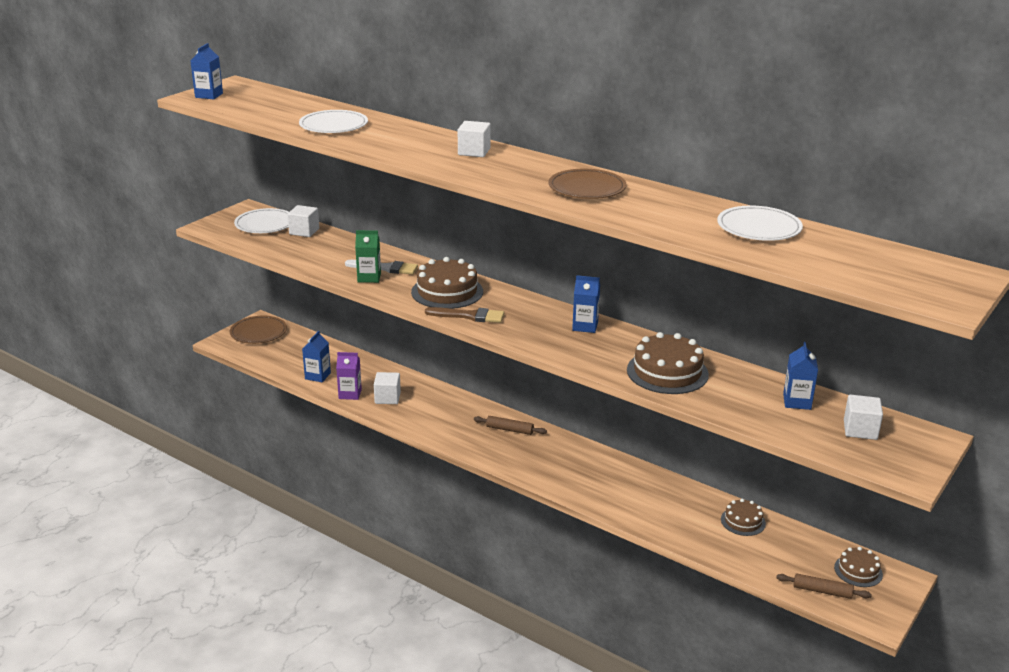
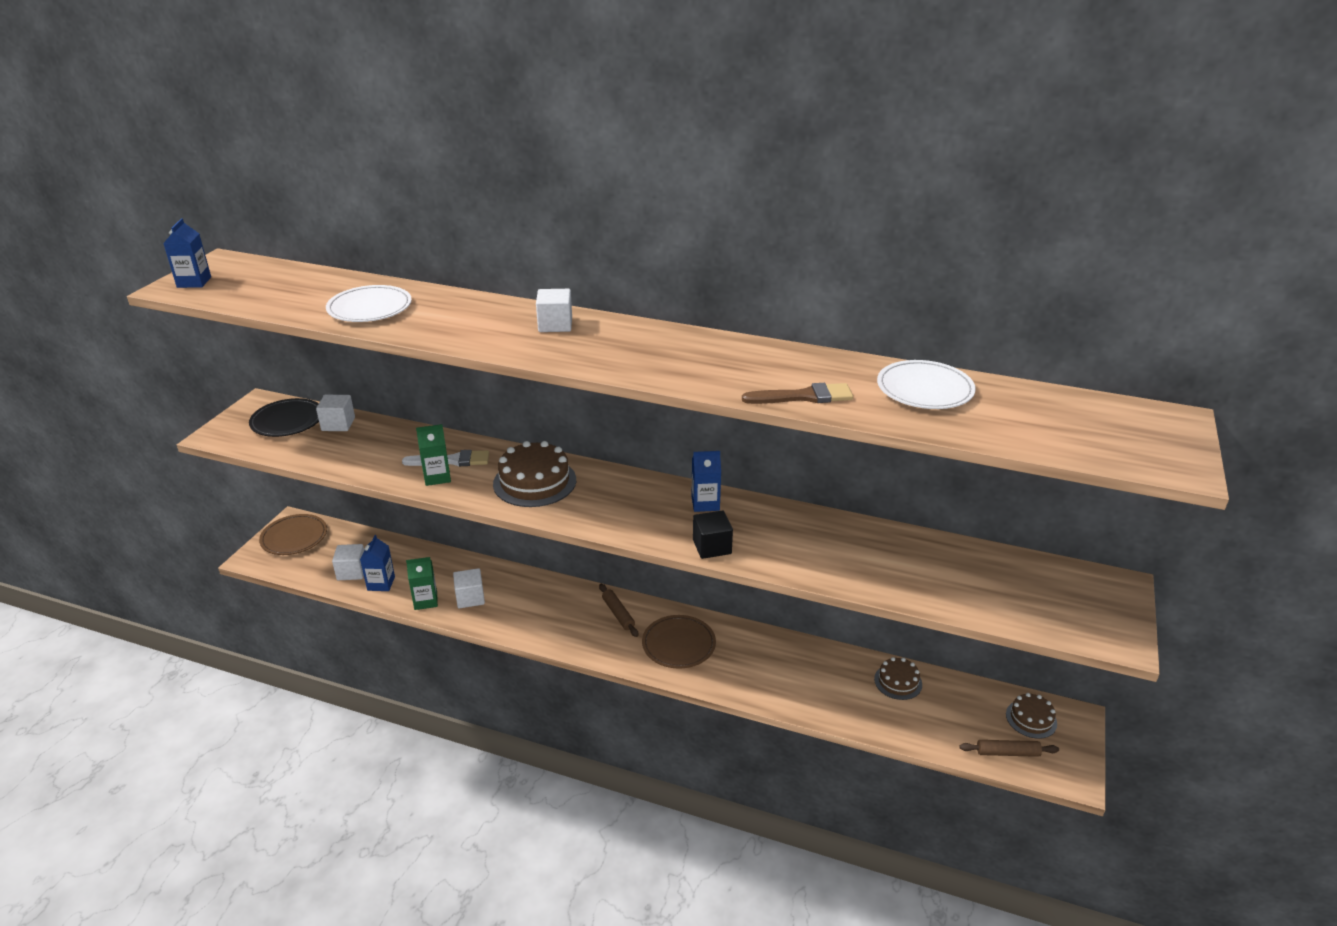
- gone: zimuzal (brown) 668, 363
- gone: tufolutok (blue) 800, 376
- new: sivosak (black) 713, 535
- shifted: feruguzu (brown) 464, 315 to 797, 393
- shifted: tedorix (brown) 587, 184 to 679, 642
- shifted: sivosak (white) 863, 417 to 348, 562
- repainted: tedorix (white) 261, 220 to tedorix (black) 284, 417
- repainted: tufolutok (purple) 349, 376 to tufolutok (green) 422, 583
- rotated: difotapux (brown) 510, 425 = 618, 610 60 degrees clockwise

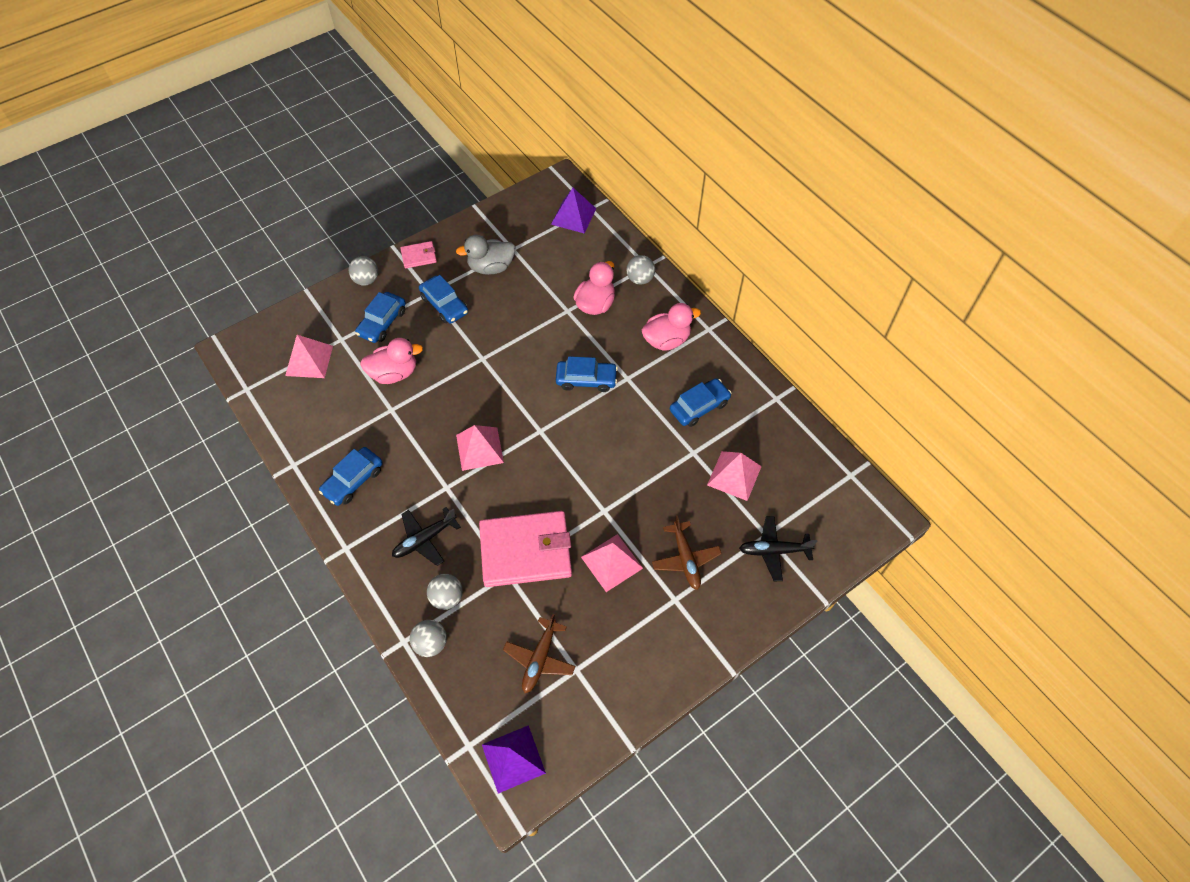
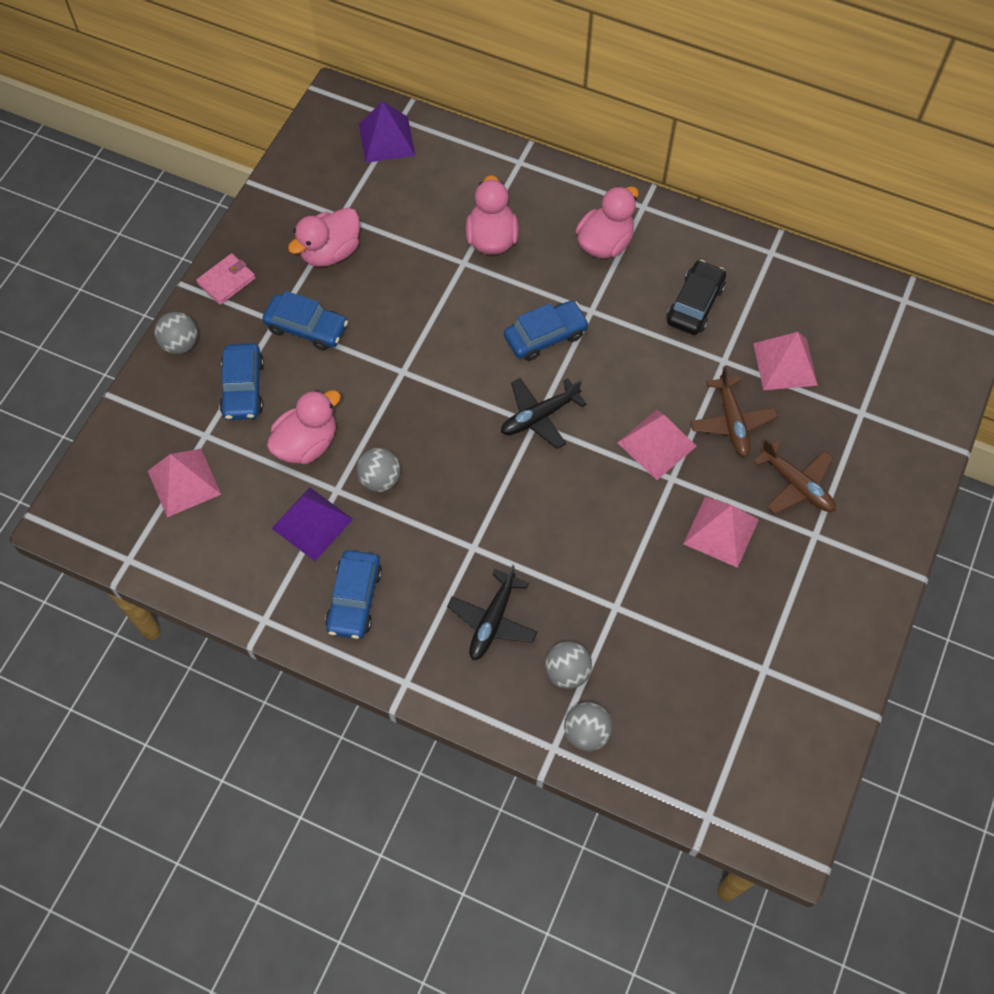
- gone: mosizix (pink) 525, 549
- shifted: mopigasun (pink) 480, 448 to 657, 445
- shifted: mopigasun (purple) 514, 759 to 312, 524
- shifted: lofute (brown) 539, 653 to 734, 411
- shifted: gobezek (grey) 640, 270 to 378, 470
- shifted: lofute (black) 778, 548 to 544, 413
- repainted: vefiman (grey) 485, 255 to vefiman (pink) 324, 237
- repainted: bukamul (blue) 700, 402 to bukamul (black) 696, 297

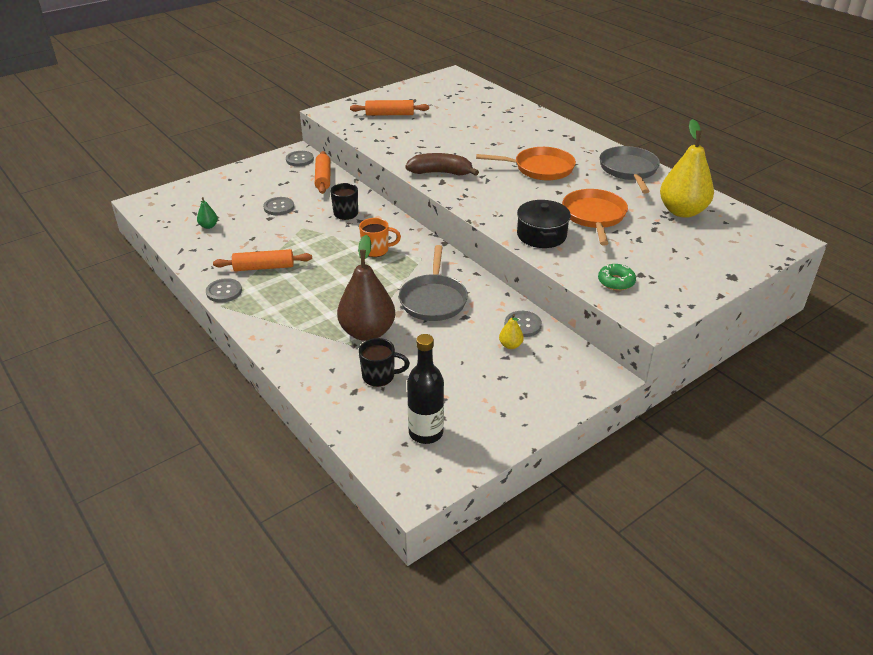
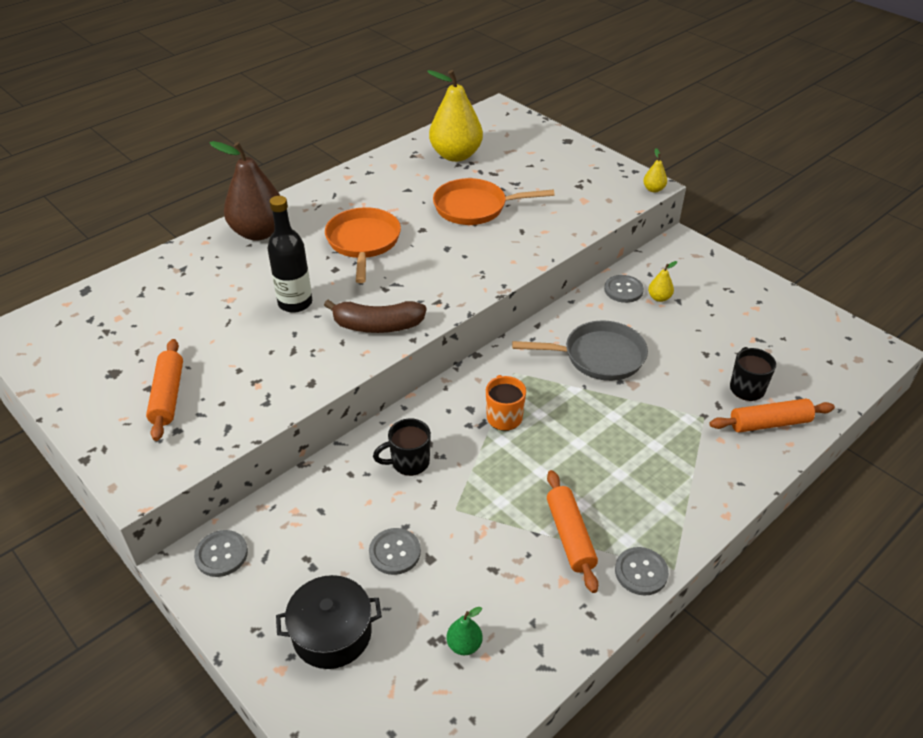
- gone: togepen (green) 617, 277
- gone: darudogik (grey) 630, 169
- new: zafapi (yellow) 655, 170
- shifted: difotapux (orange) 323, 172 to 772, 415
- shifted: zafapi (brown) 366, 288 to 245, 191
- shifted: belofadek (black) 425, 389 to 290, 254
- shifted: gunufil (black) 544, 224 to 329, 622
- rotated: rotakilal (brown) 442, 164 = 375, 316 90 degrees counterclockwise

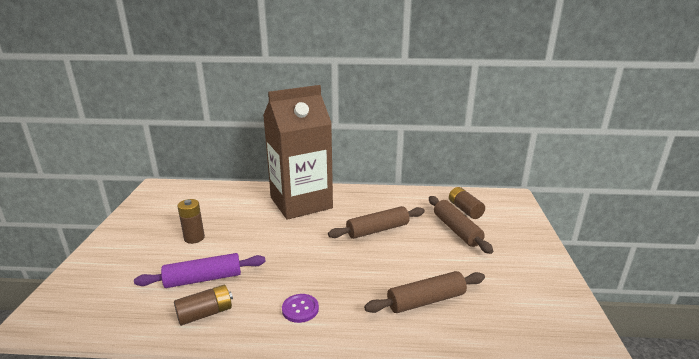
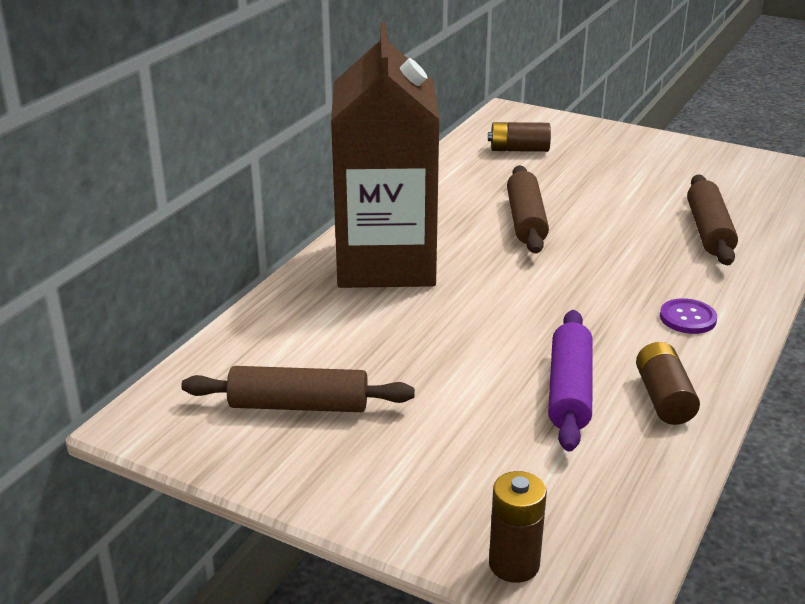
- shifted: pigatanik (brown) 191, 221 to 518, 527
- shifted: difotapux (brown) 461, 225 to 298, 389

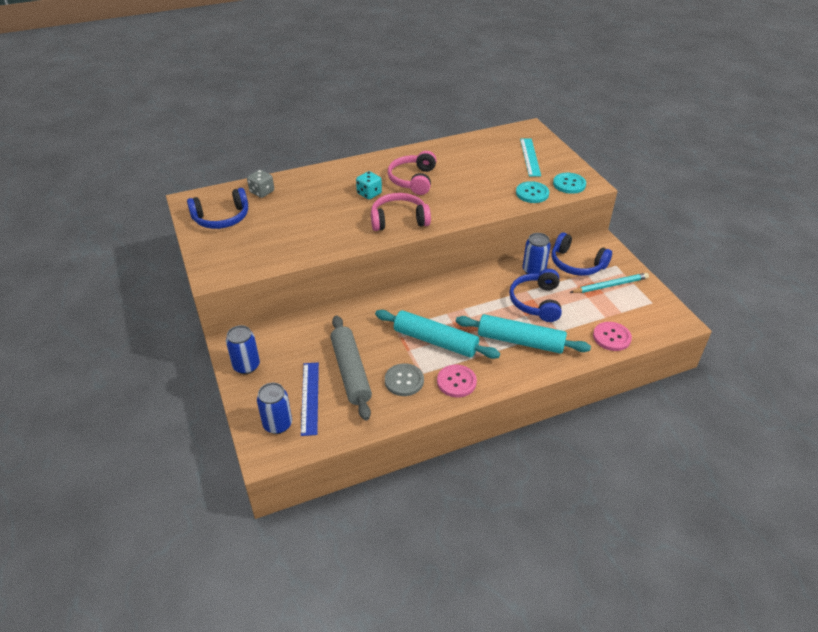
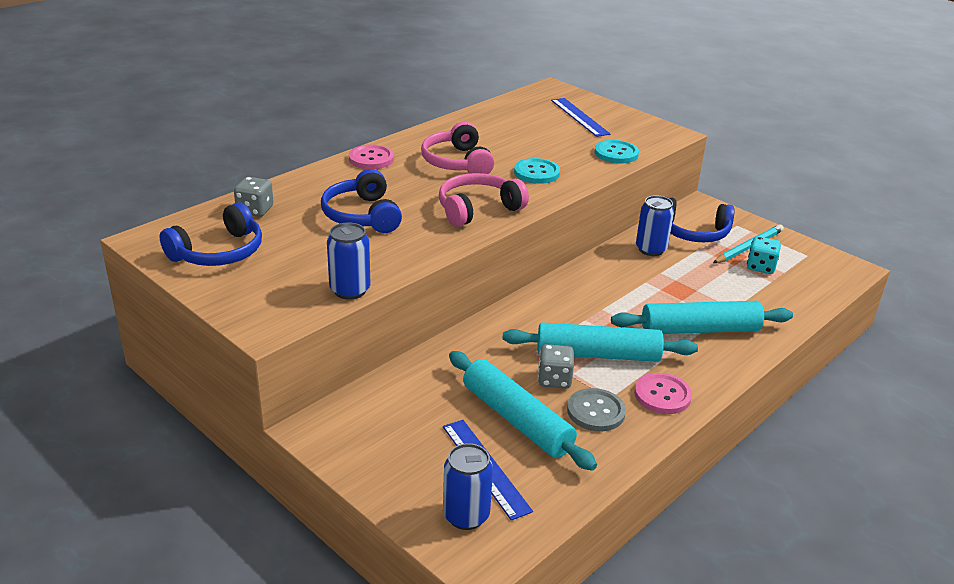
- new: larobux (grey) 556, 366
- shifted: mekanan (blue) 243, 349 to 348, 261
- shifted: larobux (turquoise) 369, 185 to 764, 255
- shifted: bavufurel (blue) 535, 295 to 361, 201
- shifted: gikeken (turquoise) 569, 183 to 537, 171
- shifted: gikeken (pink) 612, 336 to 371, 157
- repainted: difotapux (grey) 351, 367 to difotapux (turquoise) 523, 411
- repainted: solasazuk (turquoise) 530, 158 to solasazuk (blue) 580, 117

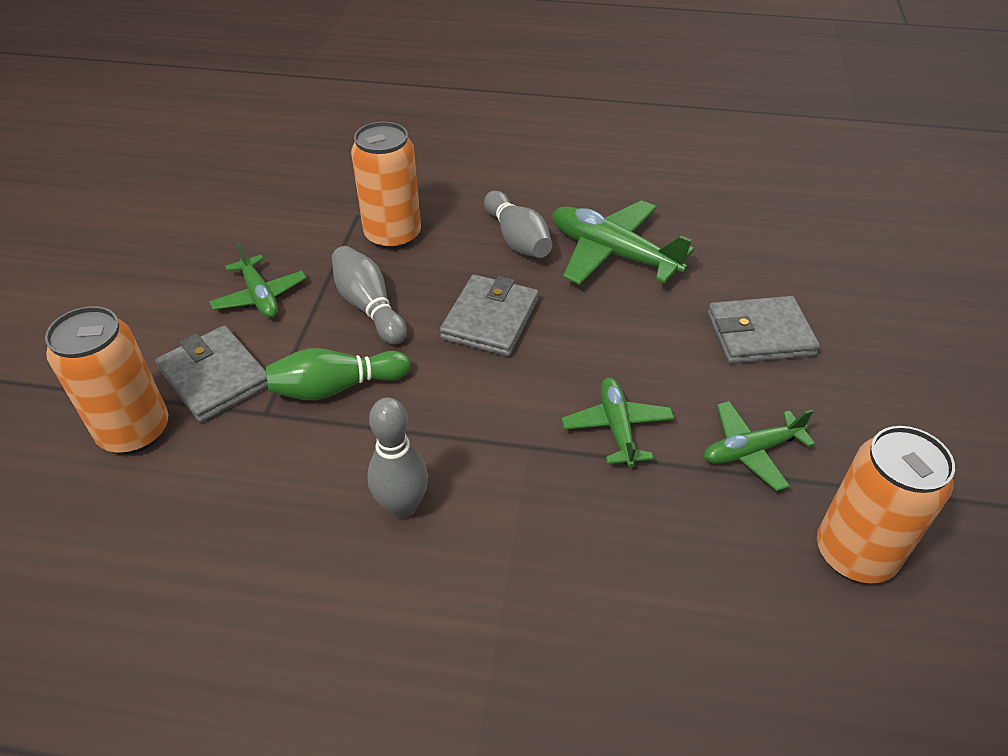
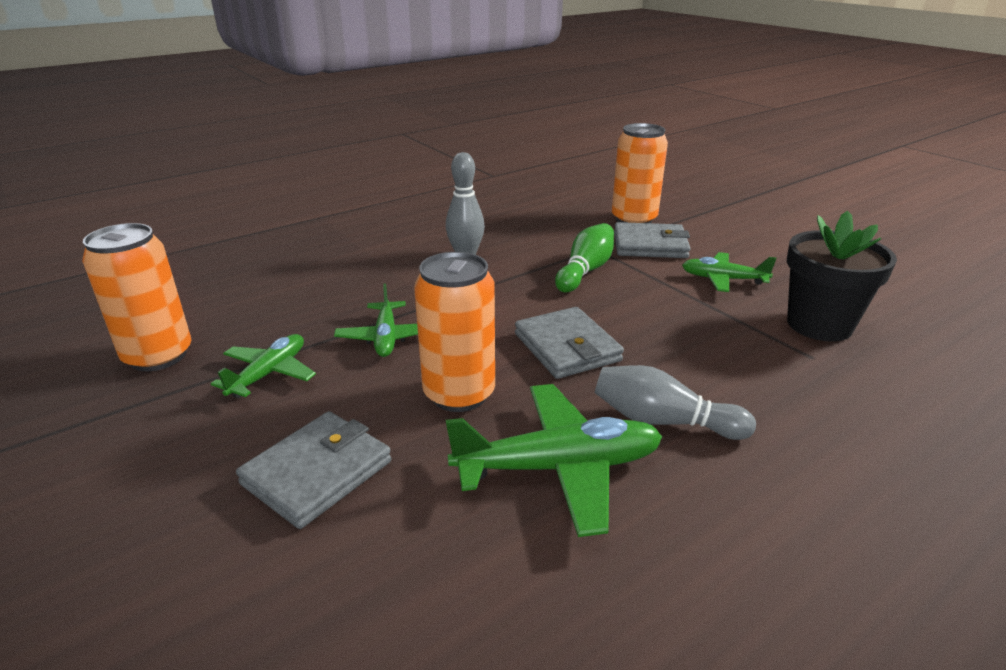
- gone: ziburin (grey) 369, 295
- new: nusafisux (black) 842, 276
- shifted: mekanan (orange) 386, 186 to 454, 332
- rotated: lofute (green) 618, 422 = 376, 320 45 degrees clockwise

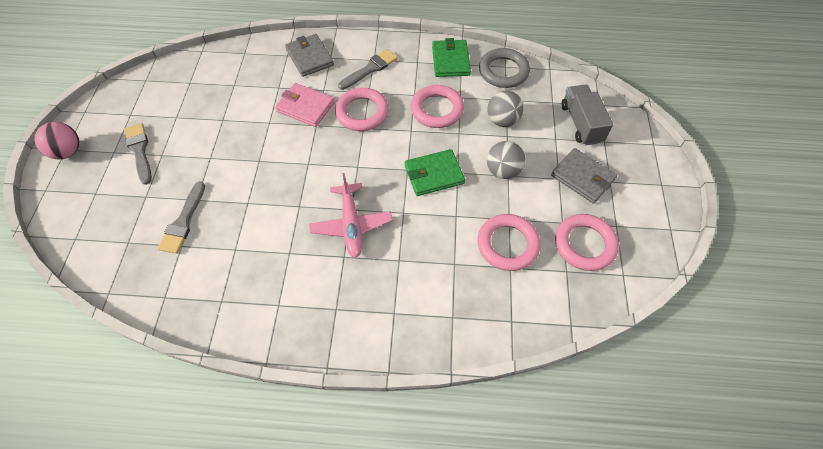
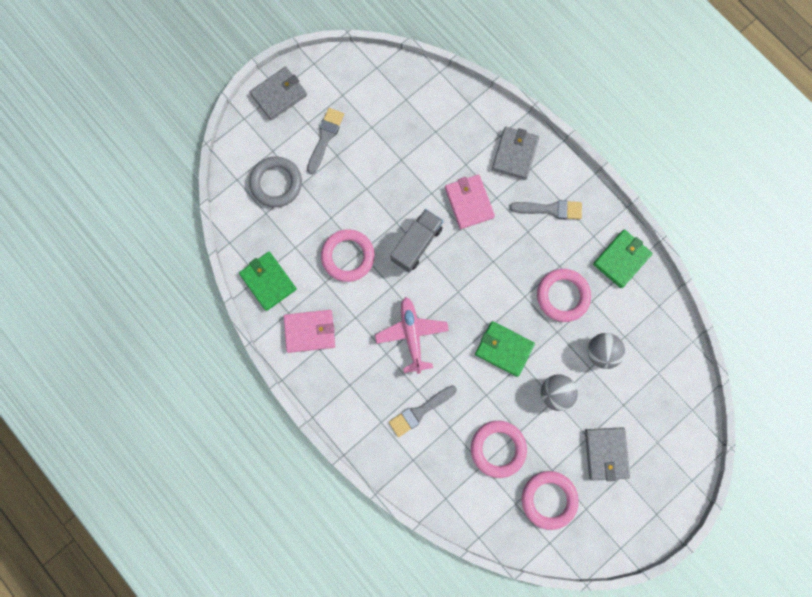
- new: mosizix (green) 268, 281
- new: mosizix (pink) 309, 331
- shifted: feruguzu (grey) 181, 217 to 423, 411
- shifted: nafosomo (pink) 362, 109 to 348, 255
- shifted: nafosomo (grey) 504, 68 to 275, 182
- shifted: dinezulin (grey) 587, 114 to 416, 240
- swapped: gobezek (pink) 56, 141 to mosizix (grey) 278, 93
- rotated: lofute (pink) 351, 215 = 412, 335 135 degrees clockwise

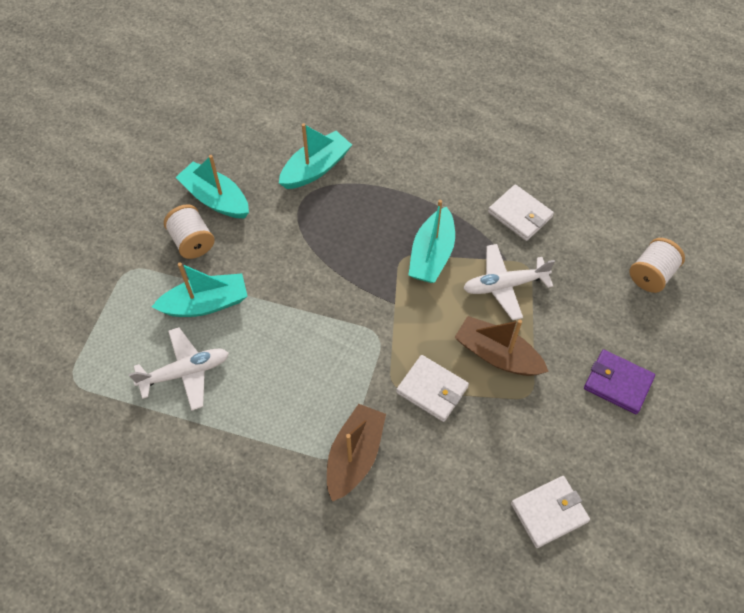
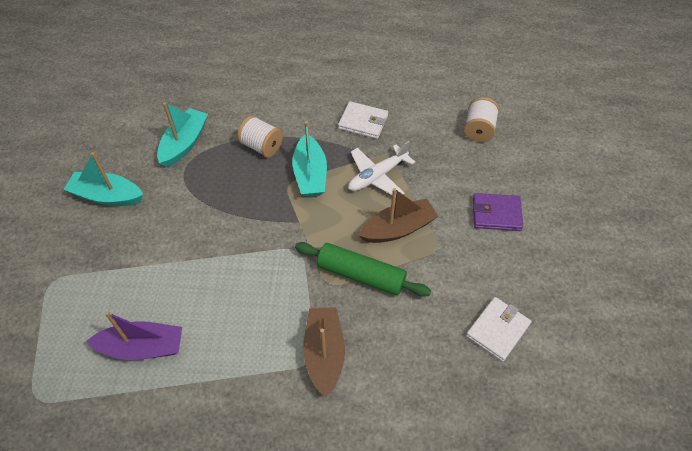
- gone: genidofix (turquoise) 199, 289
- shifted: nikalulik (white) 189, 231 to 260, 136
- swapped: lofute (white) 179, 369 to genidofix (purple) 134, 335
- swapped: mosizix (white) 432, 388 to difotapux (green) 363, 269
- rotated: genidofix (brown) 501, 346 = 398, 215 150 degrees clockwise

